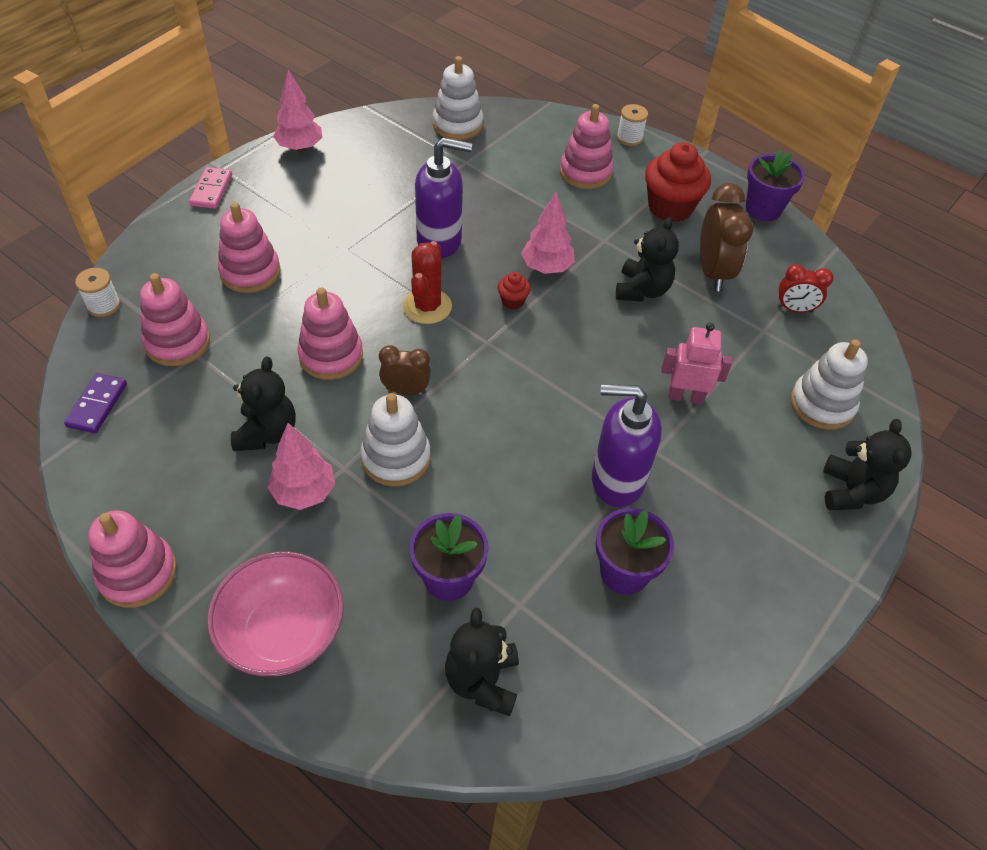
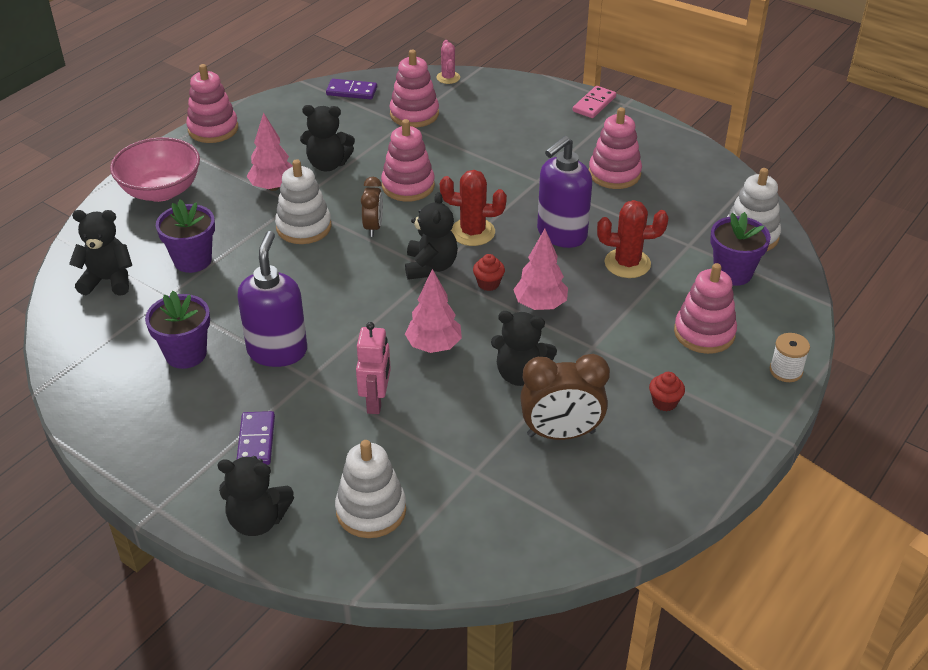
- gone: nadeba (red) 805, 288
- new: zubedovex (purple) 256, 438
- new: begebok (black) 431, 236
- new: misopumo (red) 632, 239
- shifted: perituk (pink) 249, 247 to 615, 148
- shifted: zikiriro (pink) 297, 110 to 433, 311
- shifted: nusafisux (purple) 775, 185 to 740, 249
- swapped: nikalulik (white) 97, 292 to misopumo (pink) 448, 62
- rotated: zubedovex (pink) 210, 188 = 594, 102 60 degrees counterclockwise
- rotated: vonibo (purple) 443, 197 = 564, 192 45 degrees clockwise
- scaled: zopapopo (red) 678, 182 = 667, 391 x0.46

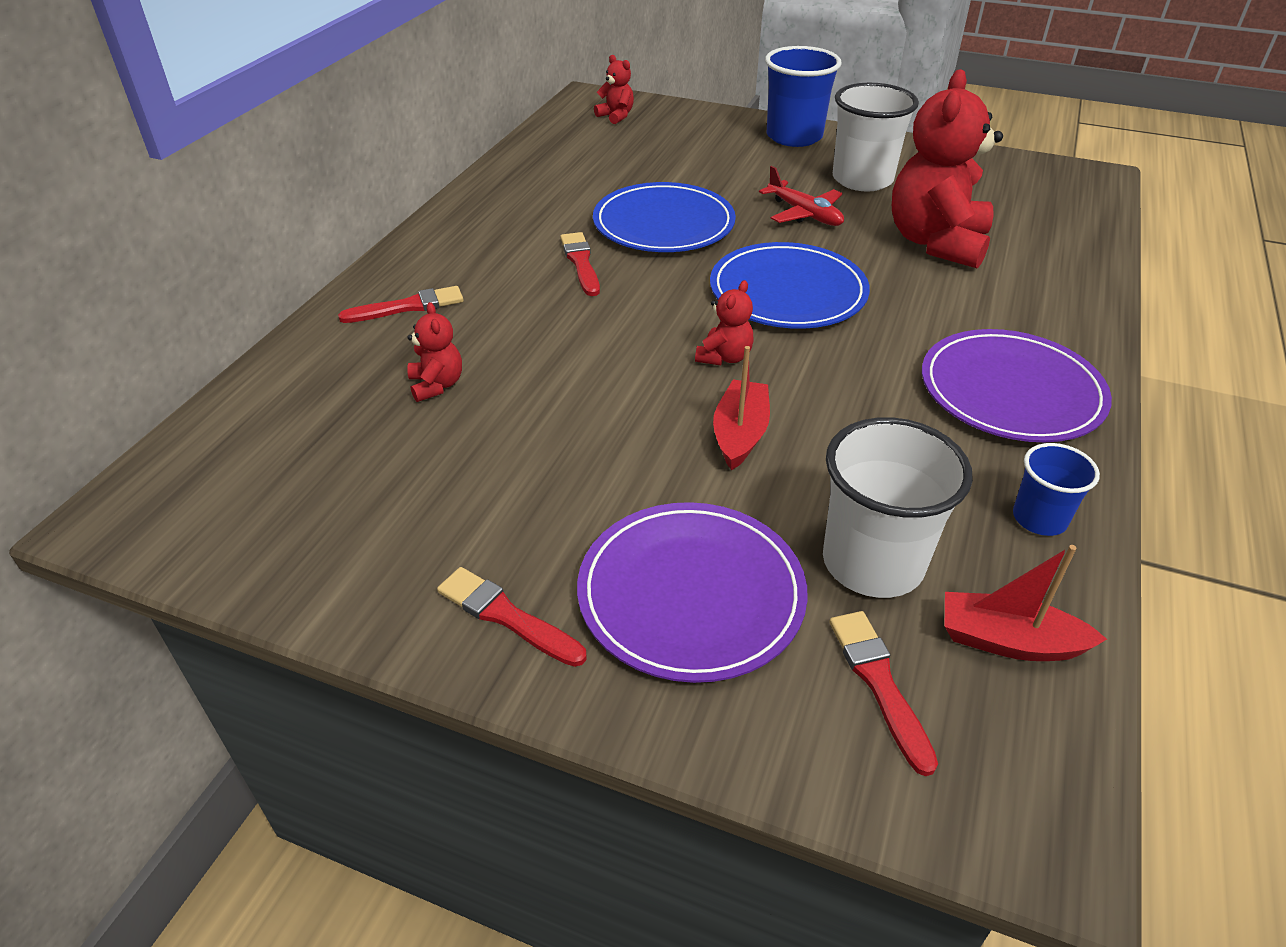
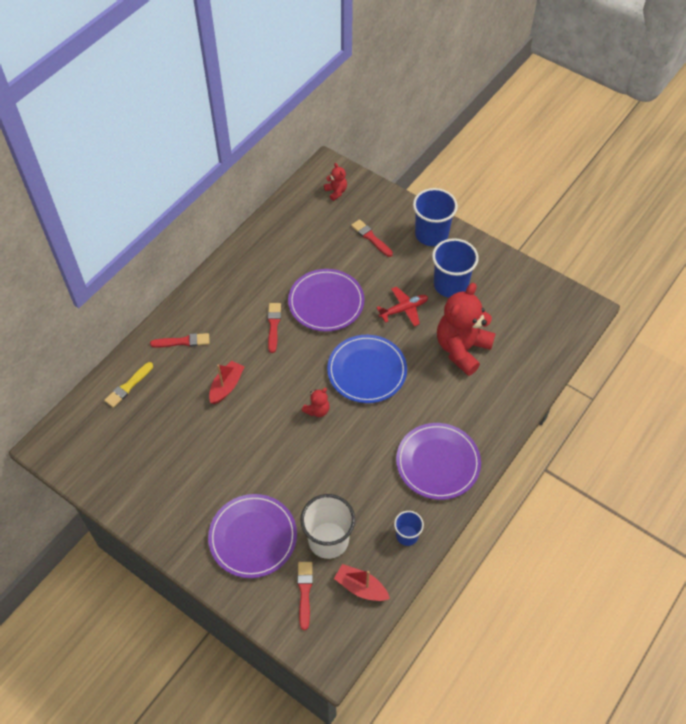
- gone: begebok (red) 434, 352
- new: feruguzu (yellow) 128, 385
- shifted: feruguzu (red) 512, 617 to 372, 238
- shifted: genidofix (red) 741, 408 to 226, 382
- repainted: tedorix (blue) 664, 217 to tedorix (purple) 326, 300
- repainted: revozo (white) 876, 137 to revozo (blue) 455, 268
- rotated: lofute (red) 801, 196 = 402, 306 90 degrees counterclockwise

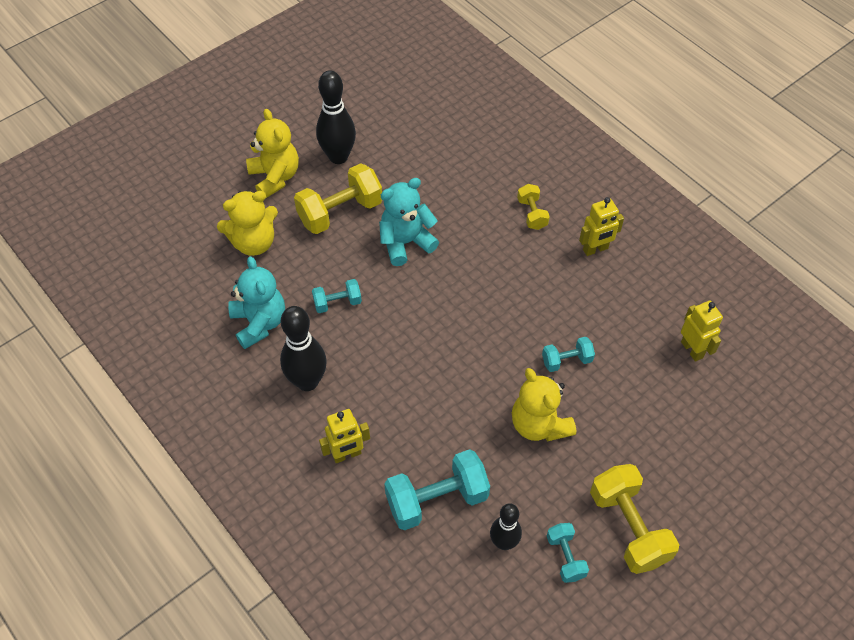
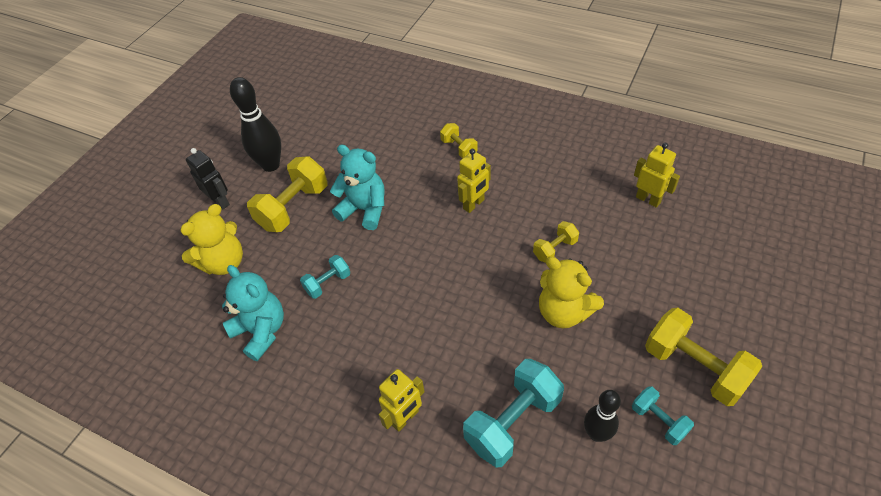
- gone: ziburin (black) 303, 348
- shifted: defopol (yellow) 601, 226 to 474, 181
- swapped: begebok (yellow) 272, 153 to defopol (black) 208, 179
- repainted: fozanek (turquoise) 568, 354 to fozanek (yellow) 556, 242
- rotated: begebok (turquoise) 409, 222 = 357, 187 75 degrees clockwise

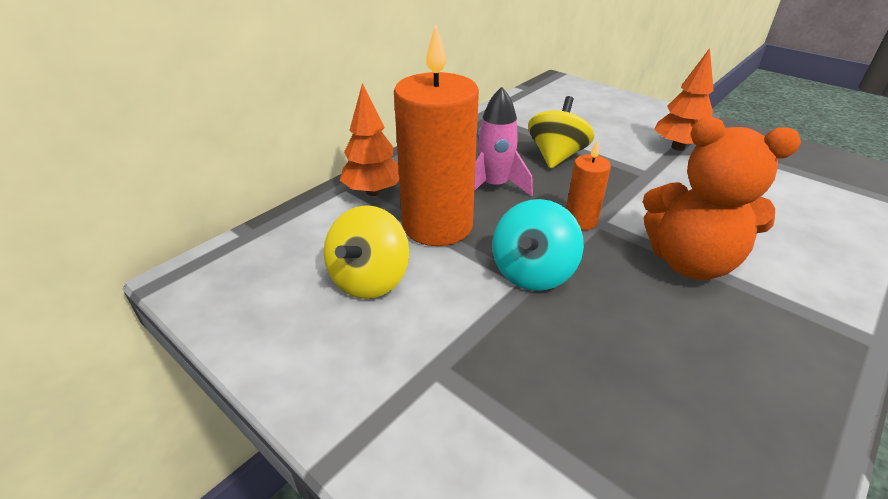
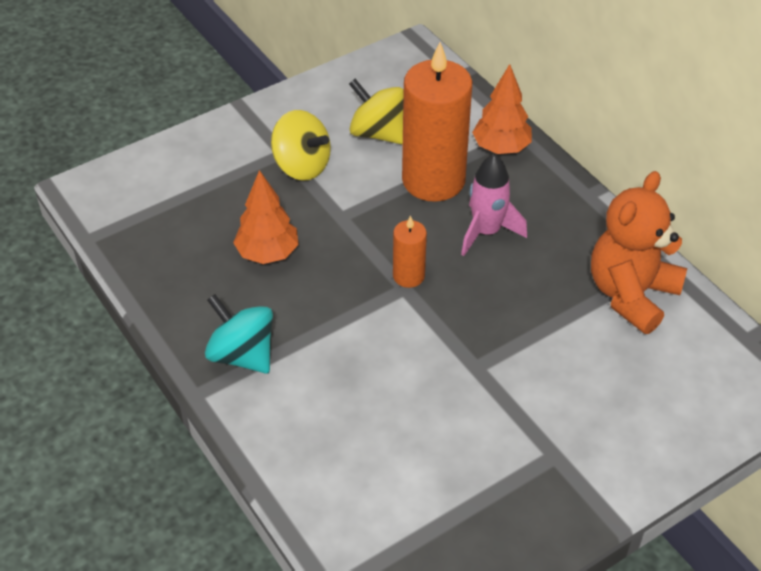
- shifted: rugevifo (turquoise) 538, 245 to 239, 334
- shifted: rugevifo (yellow) 561, 132 to 301, 145
- shifted: begebok (orange) 722, 198 to 639, 252
- shifted: zikiriro (orange) 684, 99 to 266, 217

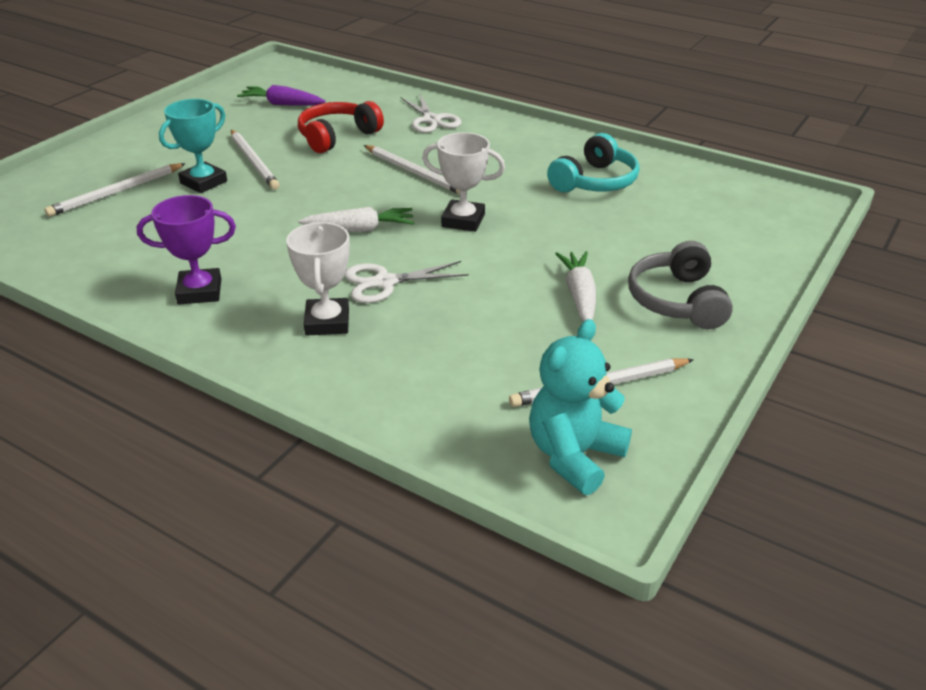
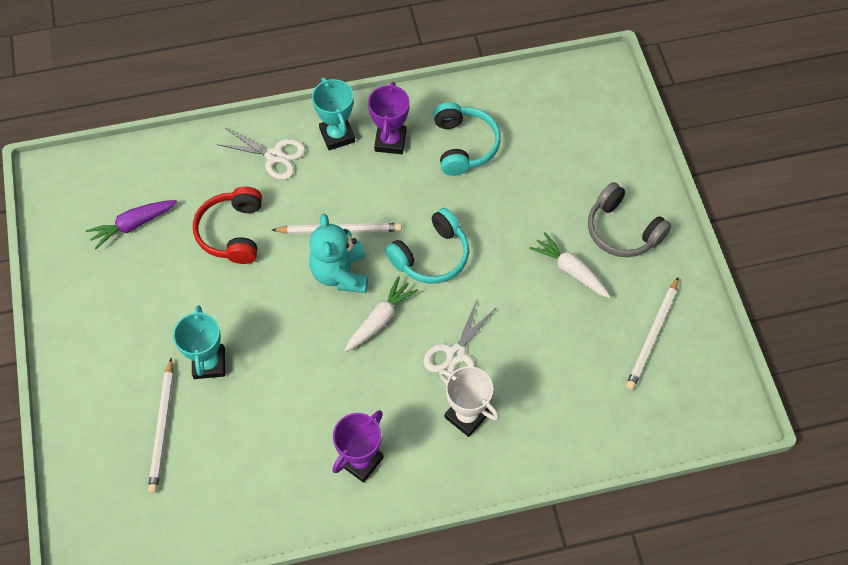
- gone: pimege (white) 255, 160
- new: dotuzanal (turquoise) 333, 113
- new: dotuzanal (purple) 389, 118
- shifted: begebok (turquoise) 580, 407 to 338, 253
- swapped: dotuzanal (white) 463, 182 to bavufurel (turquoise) 427, 246

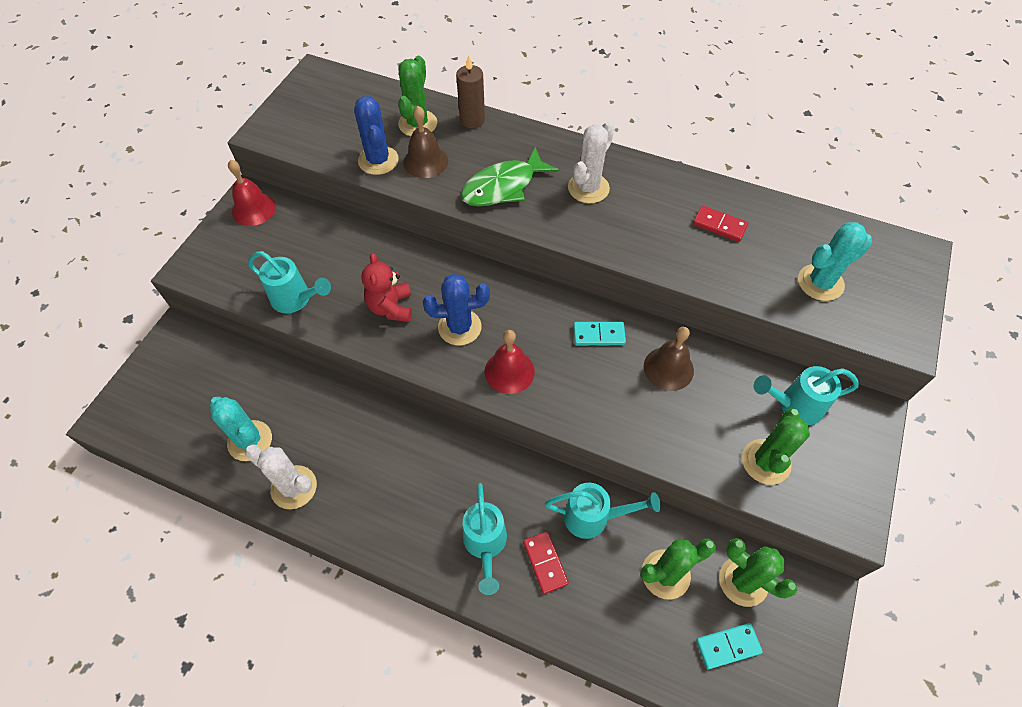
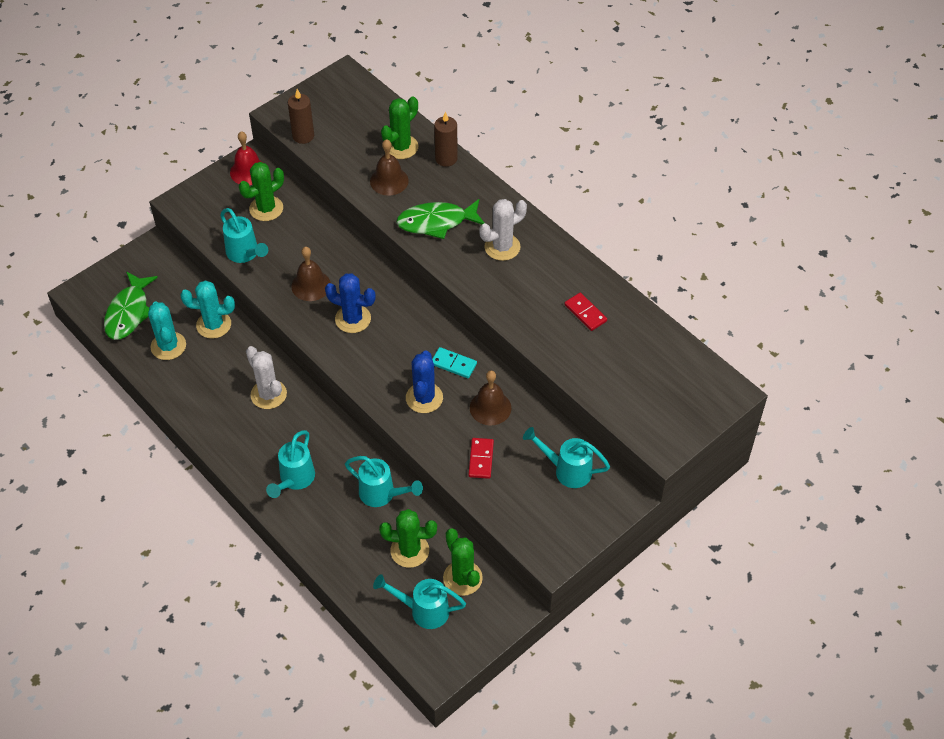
- gone: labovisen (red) 510, 362
- new: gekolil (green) 131, 306
- new: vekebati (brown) 301, 116
- shifted: misopumo (white) 281, 476 to 266, 377
- shifted: misopumo (blue) 376, 135 to 424, 381
- shifted: zubedovex (red) 546, 562 to 481, 458
- shifted: misopumo (green) 776, 446 to 261, 191
- shifted: misopumo (turquoise) 835, 261 to 207, 309
- swapped: begebok (red) 386, 287 to labovisen (brown) 311, 274
- swapped: zubedovex (turquoise) 729, 646 to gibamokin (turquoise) 419, 601

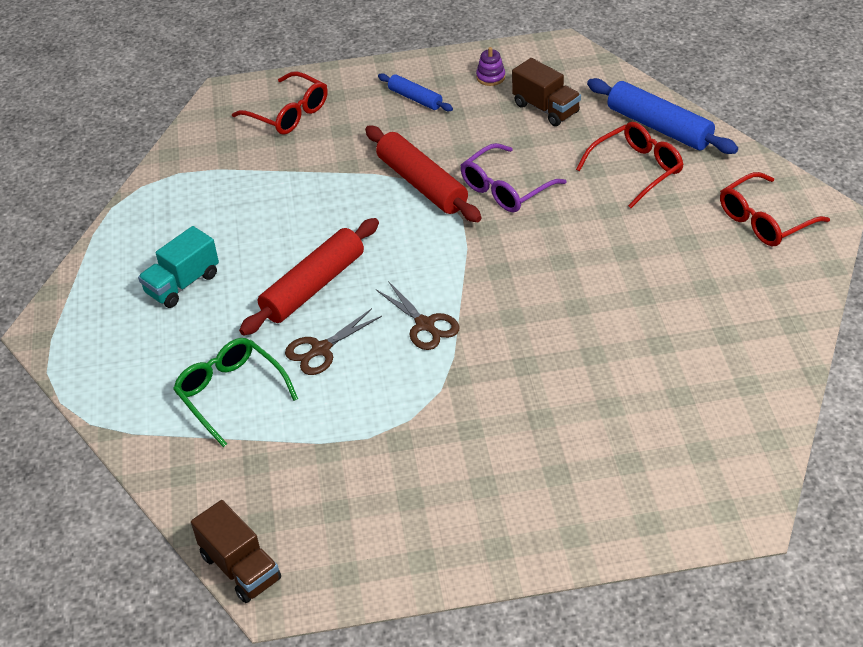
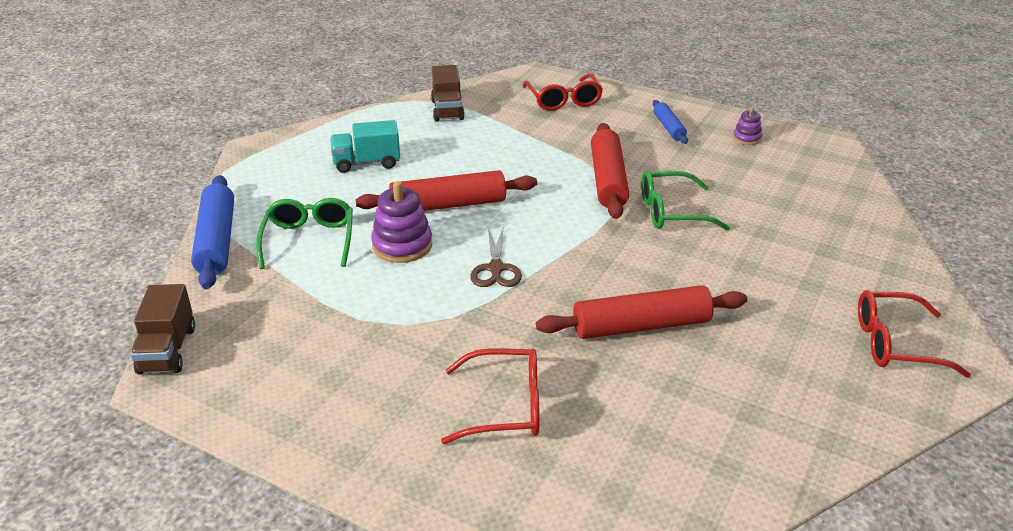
- new: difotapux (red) 641, 312
- shifted: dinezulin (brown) 546, 92 to 448, 93
- shifted: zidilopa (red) 630, 165 to 490, 396
- shifted: difotapux (blue) 662, 116 to 212, 232
- swapped: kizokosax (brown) 333, 341 to perituk (purple) 401, 222
- repainted: zidilopa (purple) 514, 177 to zidilopa (green) 685, 200

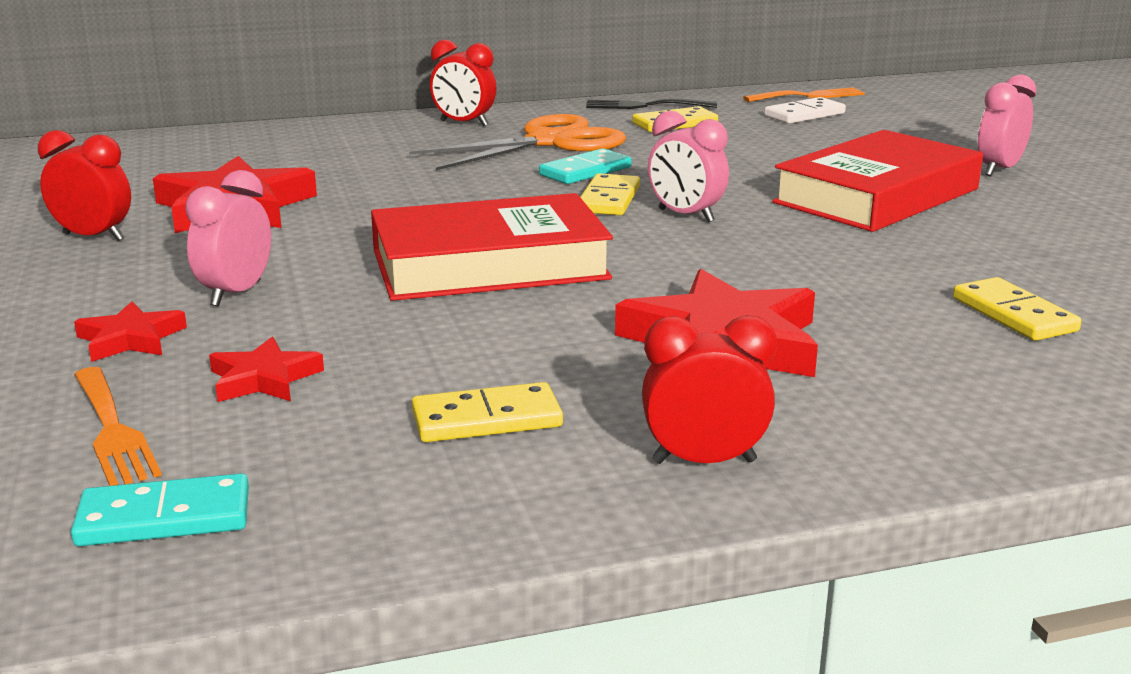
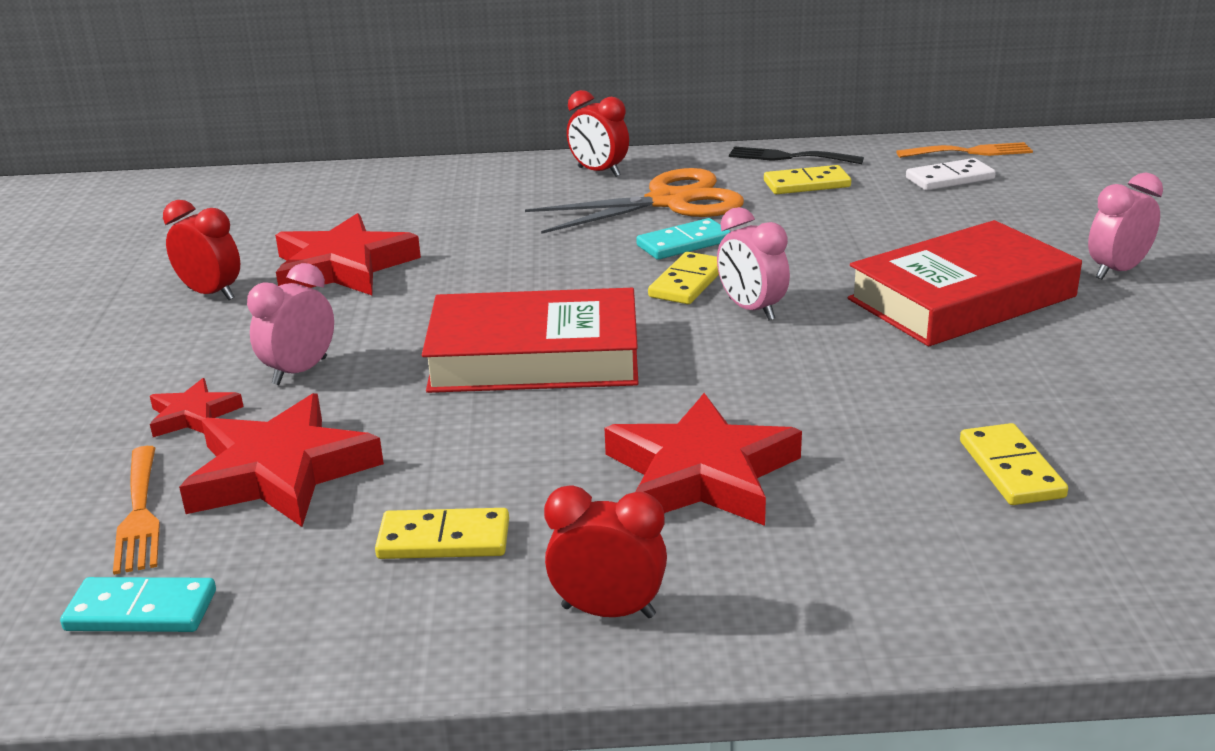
- scaled: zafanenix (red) 266, 369 = 281, 460 x1.94

